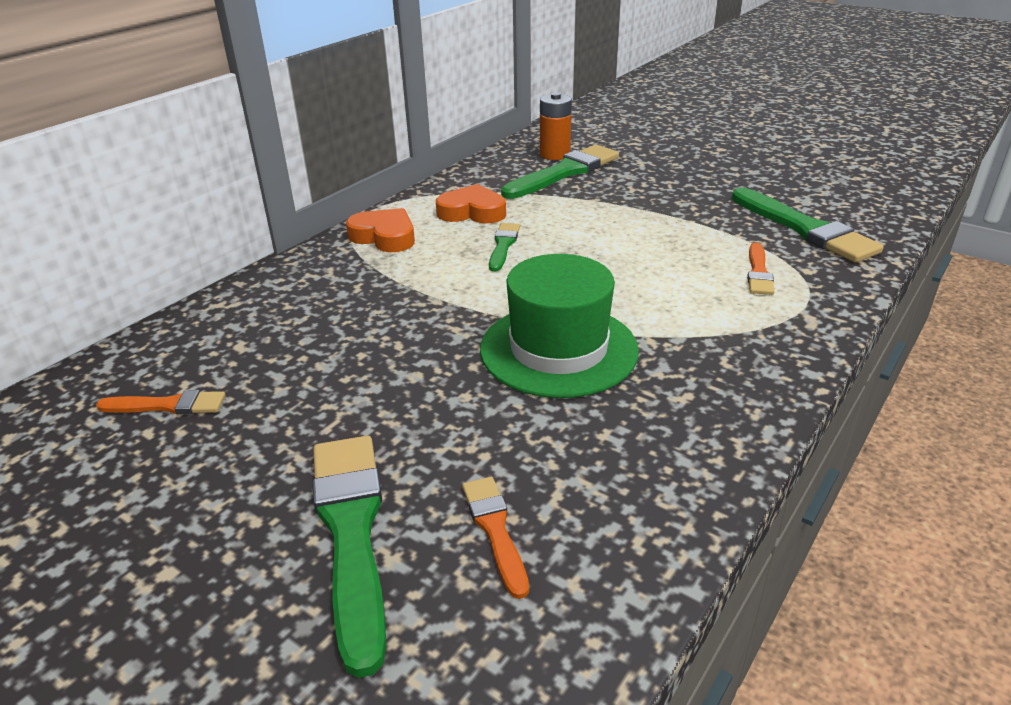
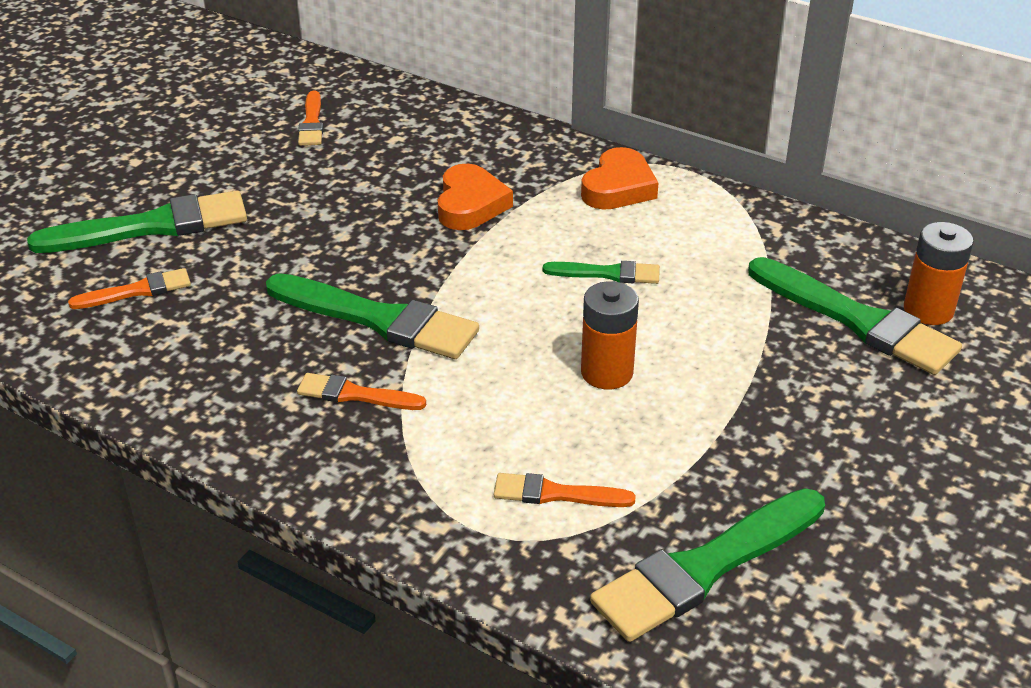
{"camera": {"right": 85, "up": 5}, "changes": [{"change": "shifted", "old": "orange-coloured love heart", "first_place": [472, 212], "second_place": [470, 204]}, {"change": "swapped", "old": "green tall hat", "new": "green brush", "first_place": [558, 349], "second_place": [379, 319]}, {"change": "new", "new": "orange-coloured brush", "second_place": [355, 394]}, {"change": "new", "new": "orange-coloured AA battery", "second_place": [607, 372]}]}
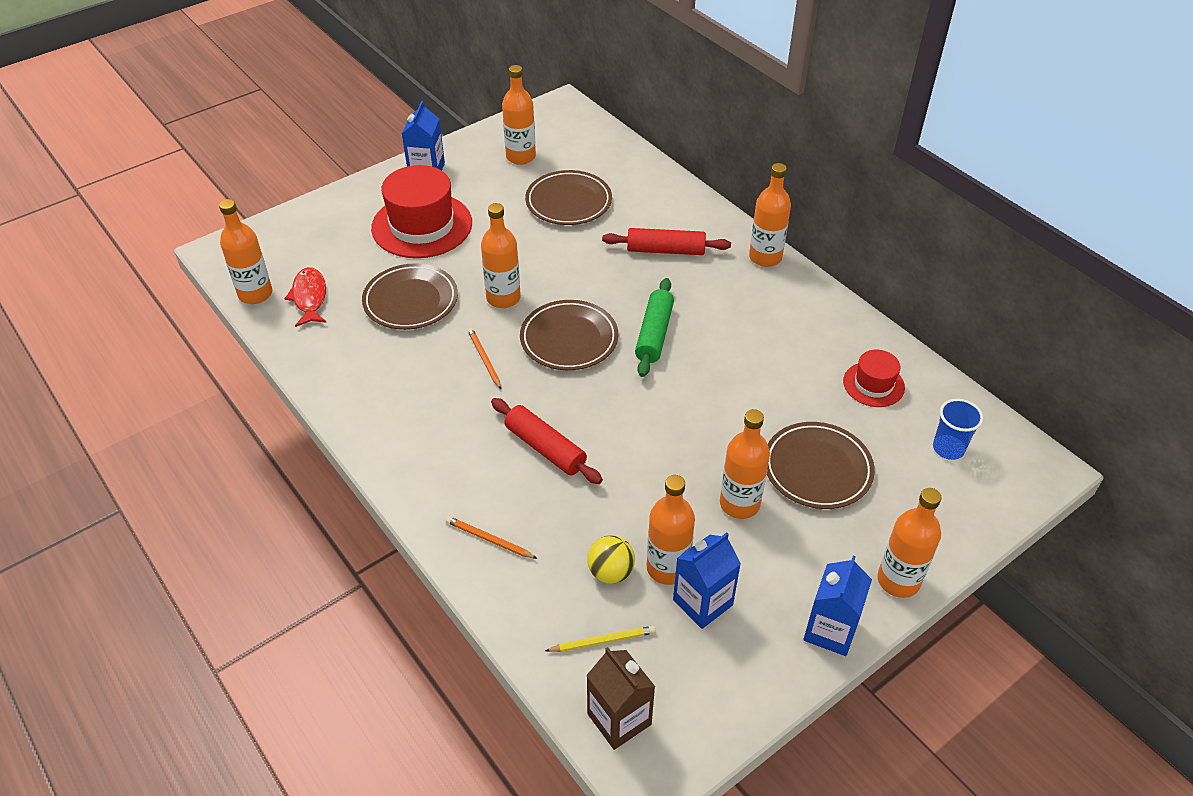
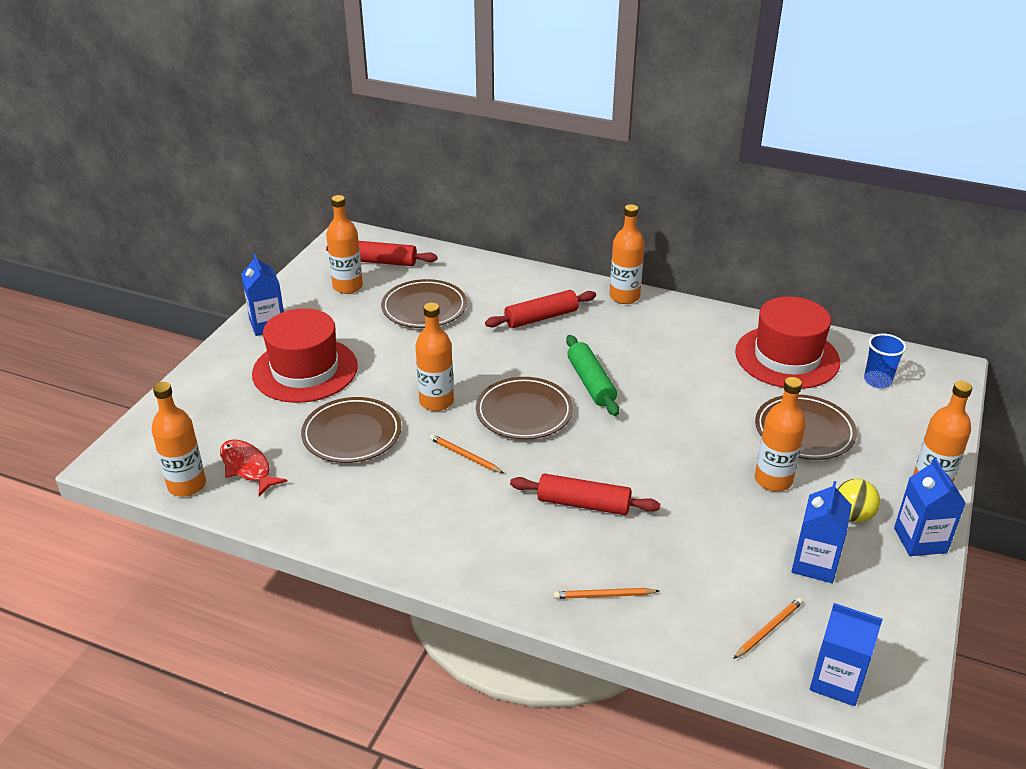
{"camera": {"right": -30, "up": -10}, "changes": [{"change": "repainted", "old": "yellow wooden pencil", "new": "orange-coloured wooden pencil", "first_place": [602, 641], "second_place": [768, 629]}, {"change": "repainted", "old": "brown carton", "new": "cobalt carton", "first_place": [619, 719], "second_place": [836, 681]}, {"change": "shifted", "old": "yellow ball", "first_place": [610, 572], "second_place": [852, 516]}, {"change": "gone", "old": "orange-coloured flask", "first_place": [667, 568]}, {"change": "scaled", "old": "scarlet tall hat", "first_place": [873, 384], "second_place": [787, 357], "factor": 1.9}, {"change": "new", "new": "scarlet pastry roller", "second_place": [382, 261]}]}
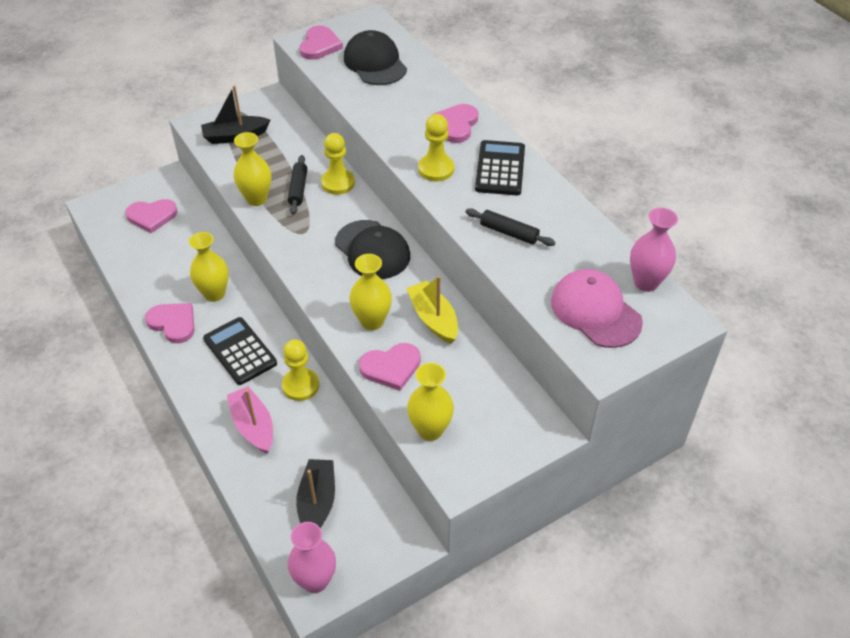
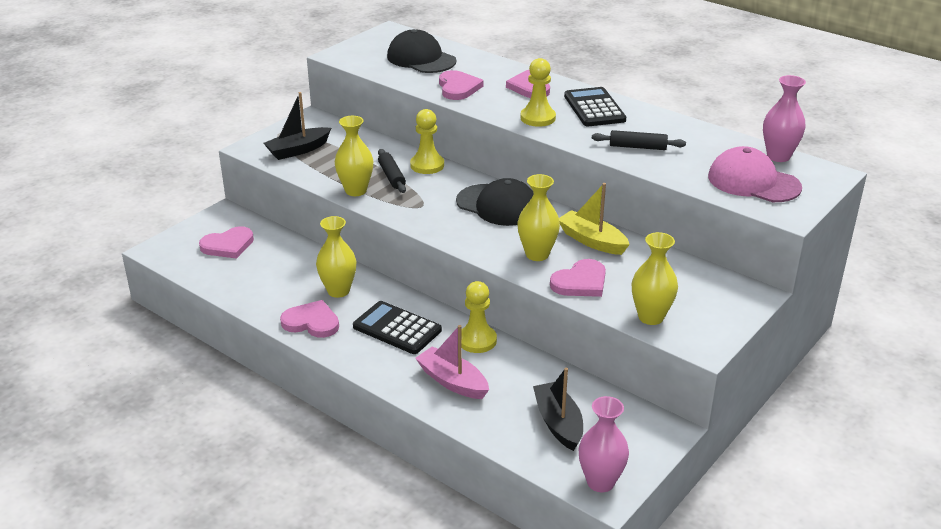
{"camera": {"right": -20, "up": -15}, "changes": [{"change": "shifted", "old": "rose-pink love heart", "first_place": [319, 45], "second_place": [458, 88]}]}
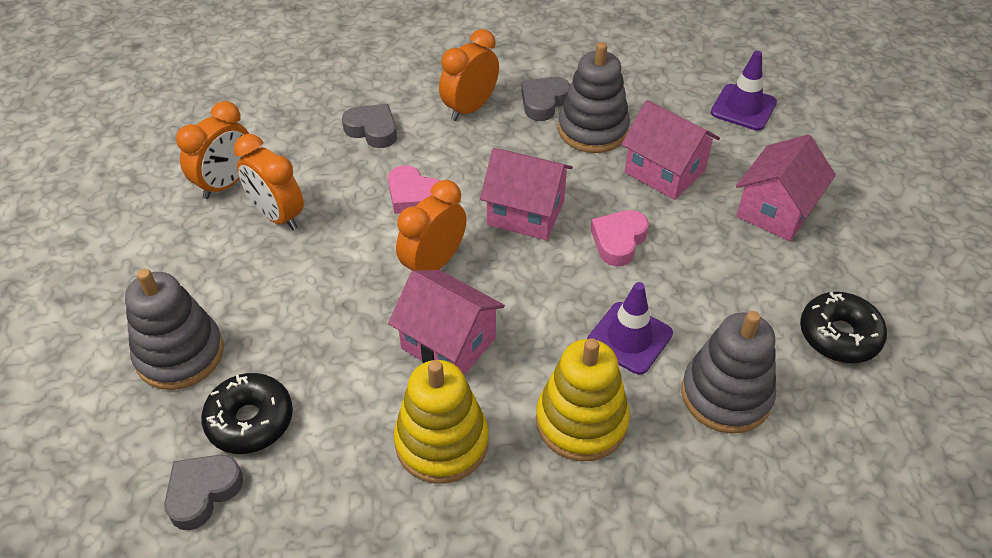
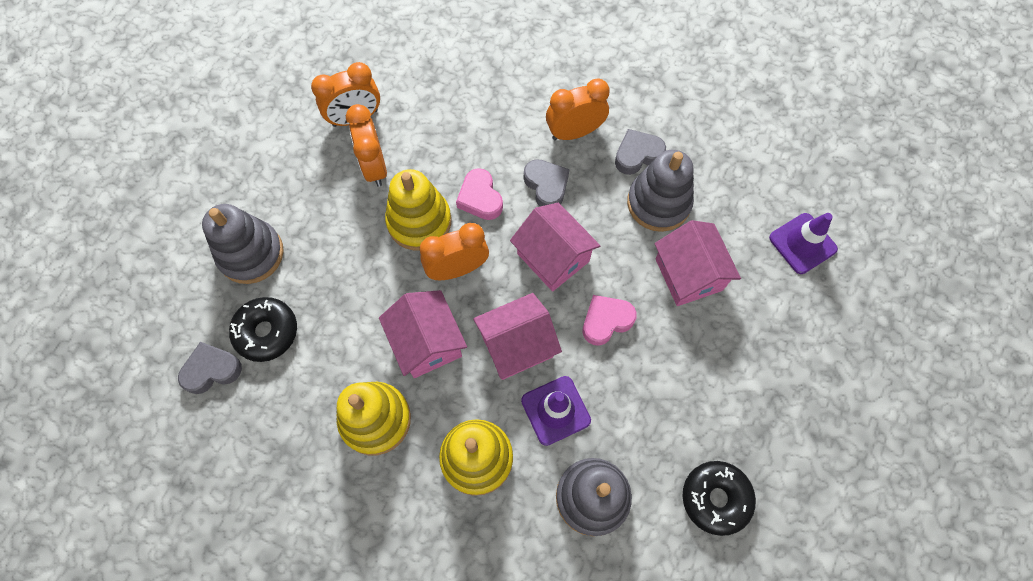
{"camera": {"right": 30, "up": 20}, "changes": [{"change": "shifted", "old": "ash-grey love heart", "first_place": [372, 130], "second_place": [546, 186]}, {"change": "shifted", "old": "rose-pink toy house", "first_place": [776, 210], "second_place": [517, 345]}, {"change": "new", "new": "yellow ring stacker", "second_place": [419, 221]}]}
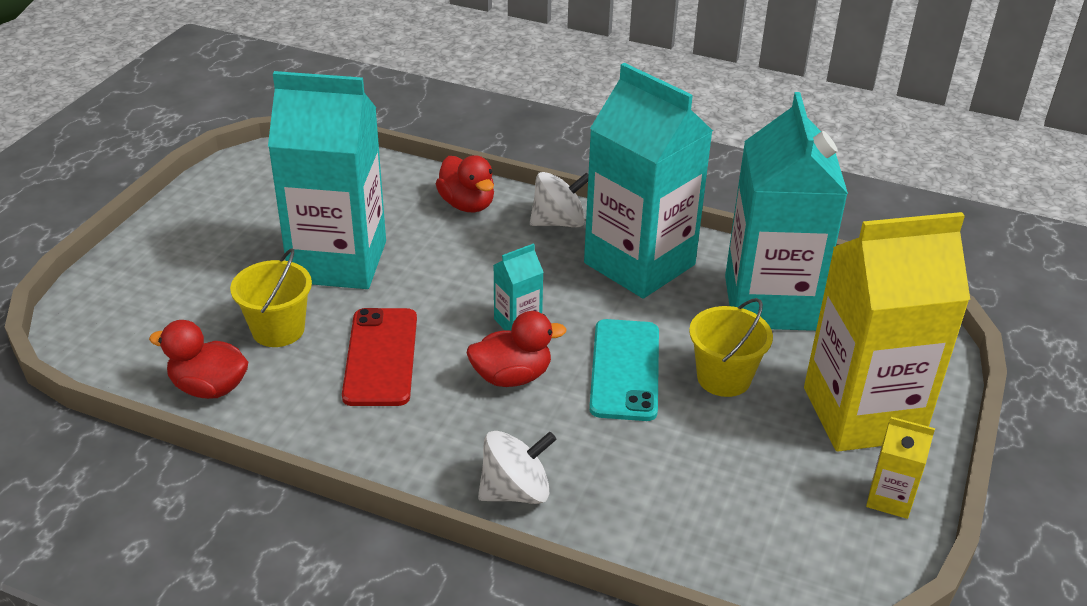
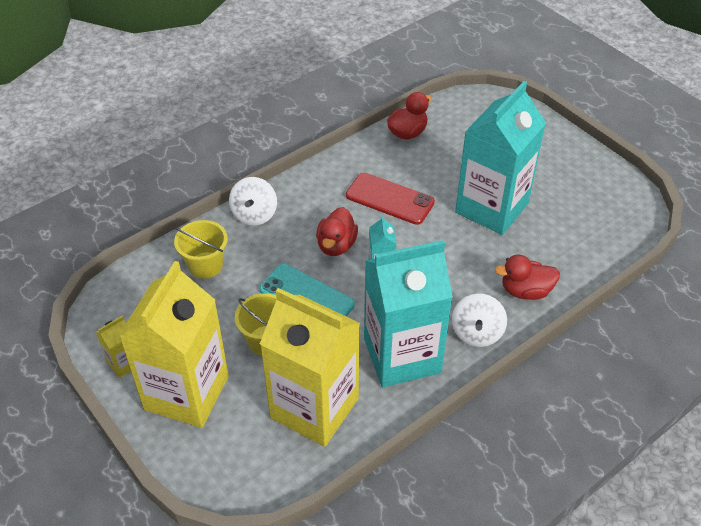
{"camera": {"right": 120, "up": 10}, "changes": [{"change": "shifted", "old": "yellow pail", "first_place": [278, 330], "second_place": [205, 265]}, {"change": "repainted", "old": "aqua carton", "new": "yellow carton", "first_place": [770, 303], "second_place": [314, 408]}]}
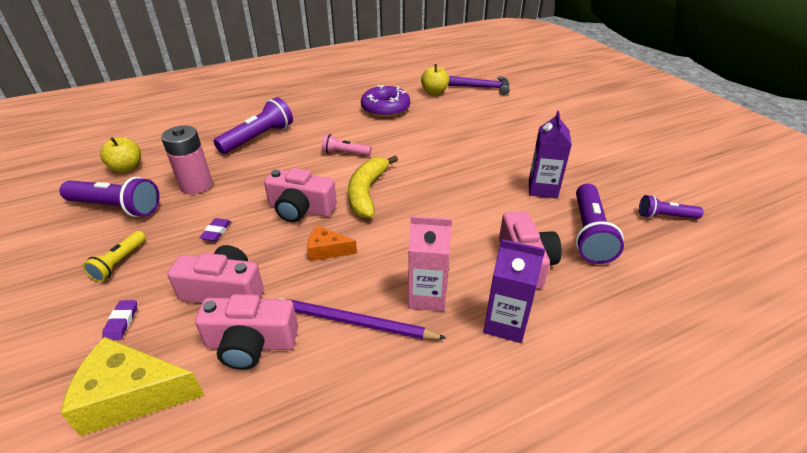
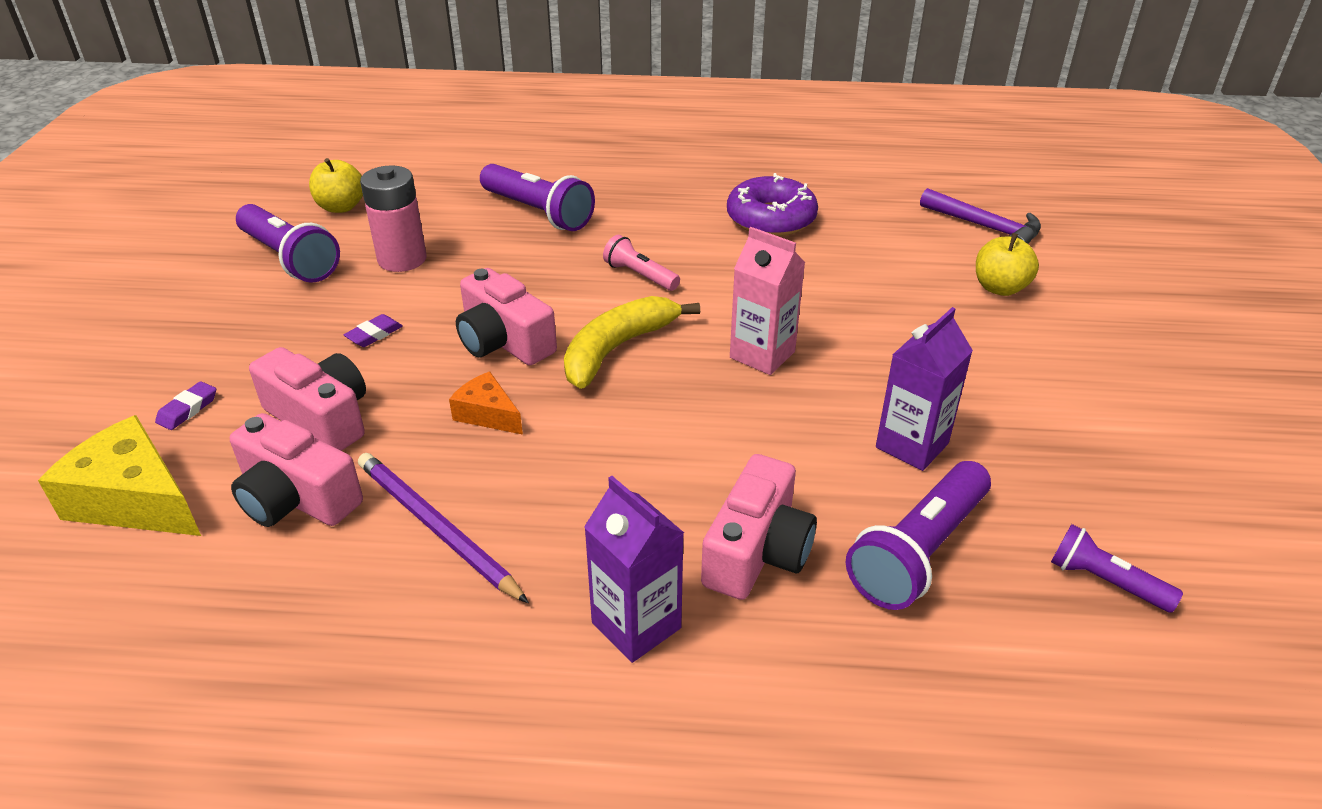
{"camera": {"right": 30, "up": 0}, "changes": [{"change": "gone", "old": "yellow pocket torch", "first_place": [119, 262]}, {"change": "rotated", "old": "royal purple pocket torch", "first_place": [258, 138], "second_place": [538, 212], "degrees": 60}, {"change": "shifted", "old": "rose-pink carton", "first_place": [427, 296], "second_place": [762, 355]}, {"change": "shifted", "old": "yellow apple", "first_place": [434, 92], "second_place": [999, 288]}]}
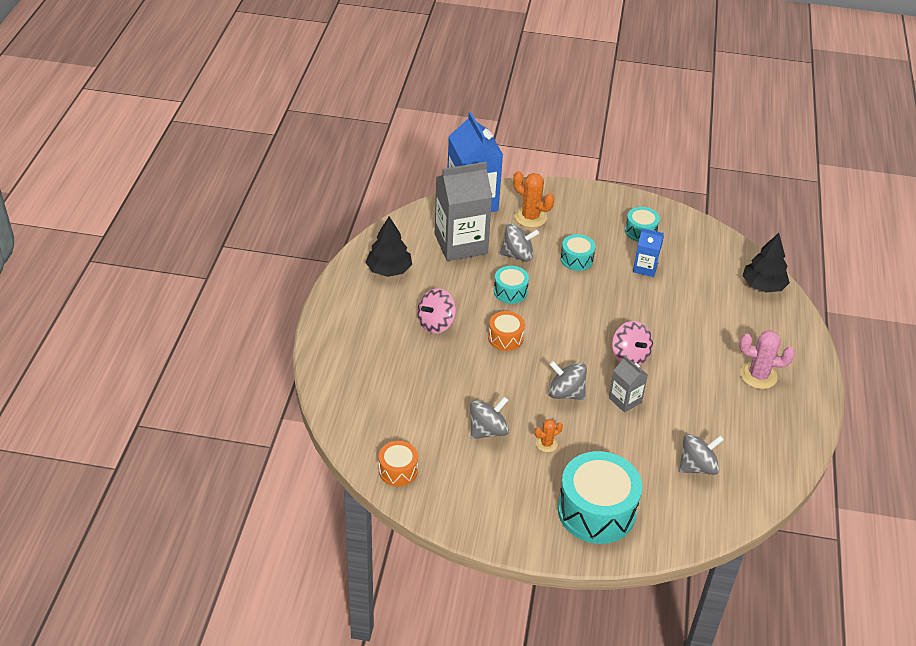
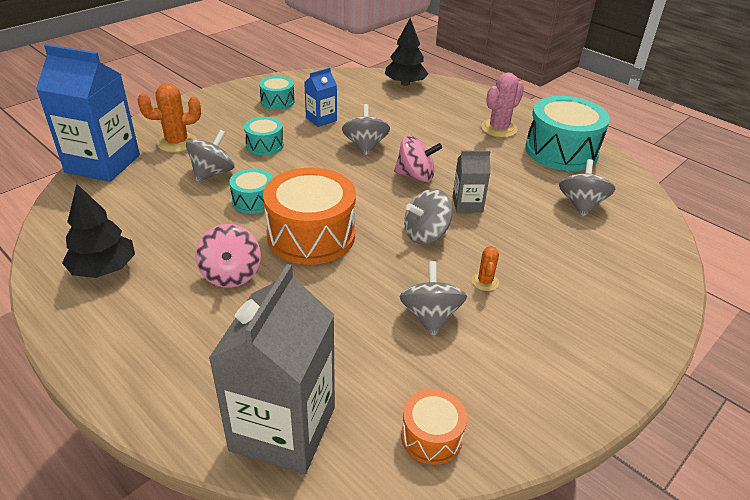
{"camera": {"right": -55, "up": -5}, "changes": [{"change": "shifted", "old": "ash-grey carton", "first_place": [461, 244], "second_place": [283, 428]}, {"change": "scaled", "old": "orange-coloured drum", "first_place": [505, 338], "second_place": [311, 235], "factor": 1.96}, {"change": "shifted", "old": "aqua drum", "first_place": [596, 511], "second_place": [561, 151]}, {"change": "new", "new": "ash-grey whirligig", "second_place": [365, 146]}]}
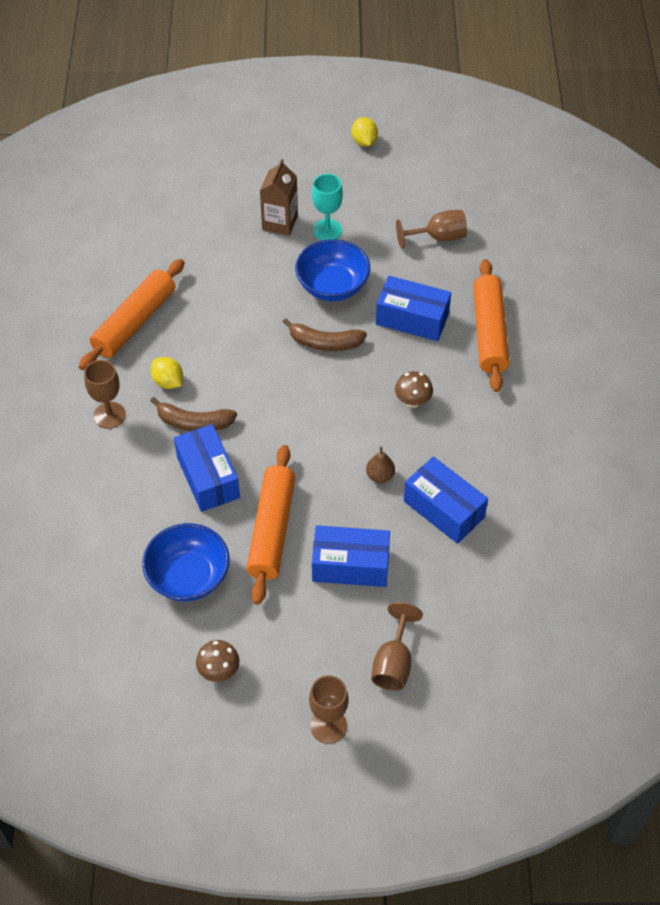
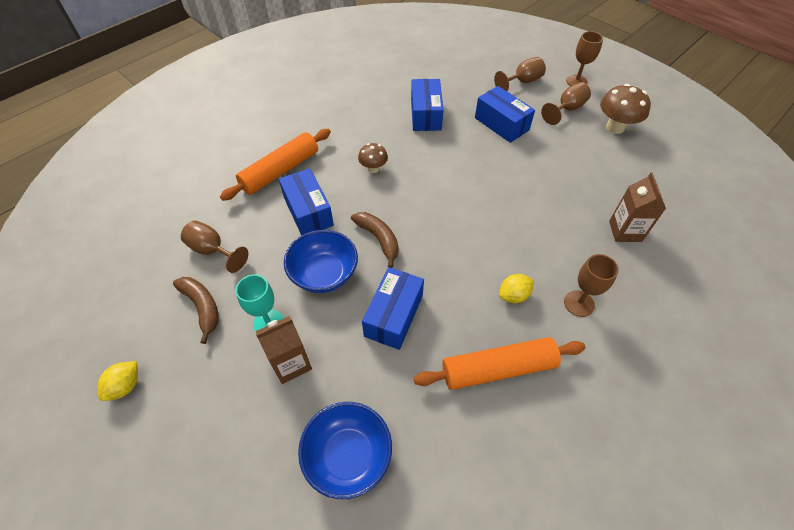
{"camera": {"right": -135, "up": 0}, "changes": [{"change": "shifted", "old": "cobalt bowl", "first_place": [188, 576], "second_place": [348, 456]}, {"change": "shifted", "old": "brown toy banana", "first_place": [194, 422], "second_place": [202, 307]}, {"change": "rotated", "old": "yellow citrus fruit", "first_place": [168, 382], "second_place": [513, 295], "degrees": 60}, {"change": "shifted", "old": "cobalt parcel", "first_place": [208, 477], "second_place": [394, 316]}, {"change": "scaled", "old": "brown fungus", "first_place": [219, 671], "second_place": [615, 127], "factor": 1.67}, {"change": "gone", "old": "orange-coloured pastry roller", "first_place": [272, 530]}, {"change": "gone", "old": "brown pear fruit", "first_place": [380, 476]}, {"change": "new", "new": "brown chalice", "second_place": [567, 109]}, {"change": "new", "new": "brown carton", "second_place": [625, 231]}]}
